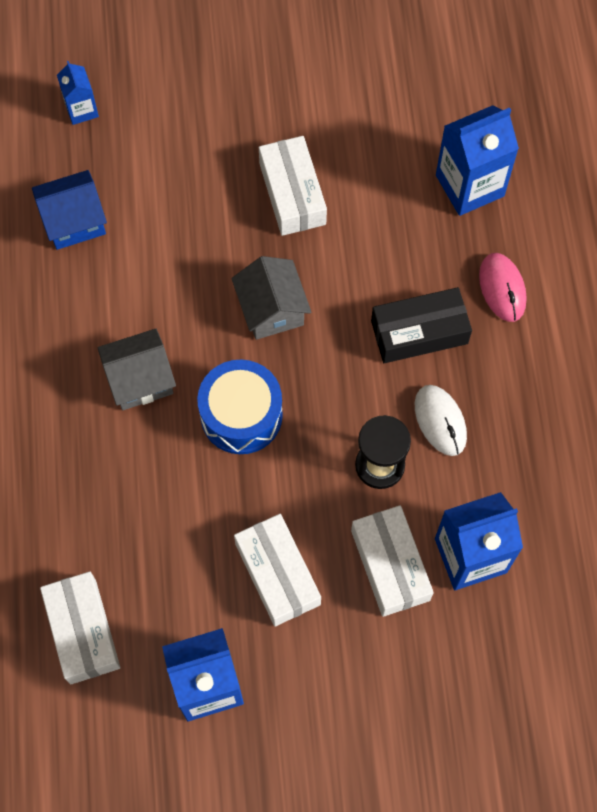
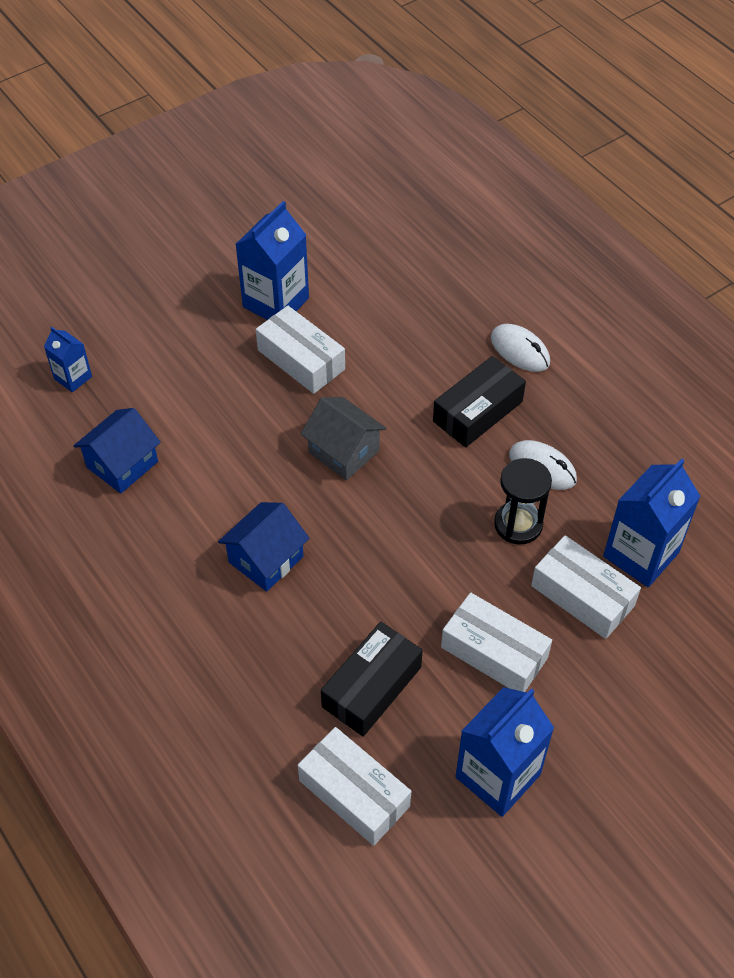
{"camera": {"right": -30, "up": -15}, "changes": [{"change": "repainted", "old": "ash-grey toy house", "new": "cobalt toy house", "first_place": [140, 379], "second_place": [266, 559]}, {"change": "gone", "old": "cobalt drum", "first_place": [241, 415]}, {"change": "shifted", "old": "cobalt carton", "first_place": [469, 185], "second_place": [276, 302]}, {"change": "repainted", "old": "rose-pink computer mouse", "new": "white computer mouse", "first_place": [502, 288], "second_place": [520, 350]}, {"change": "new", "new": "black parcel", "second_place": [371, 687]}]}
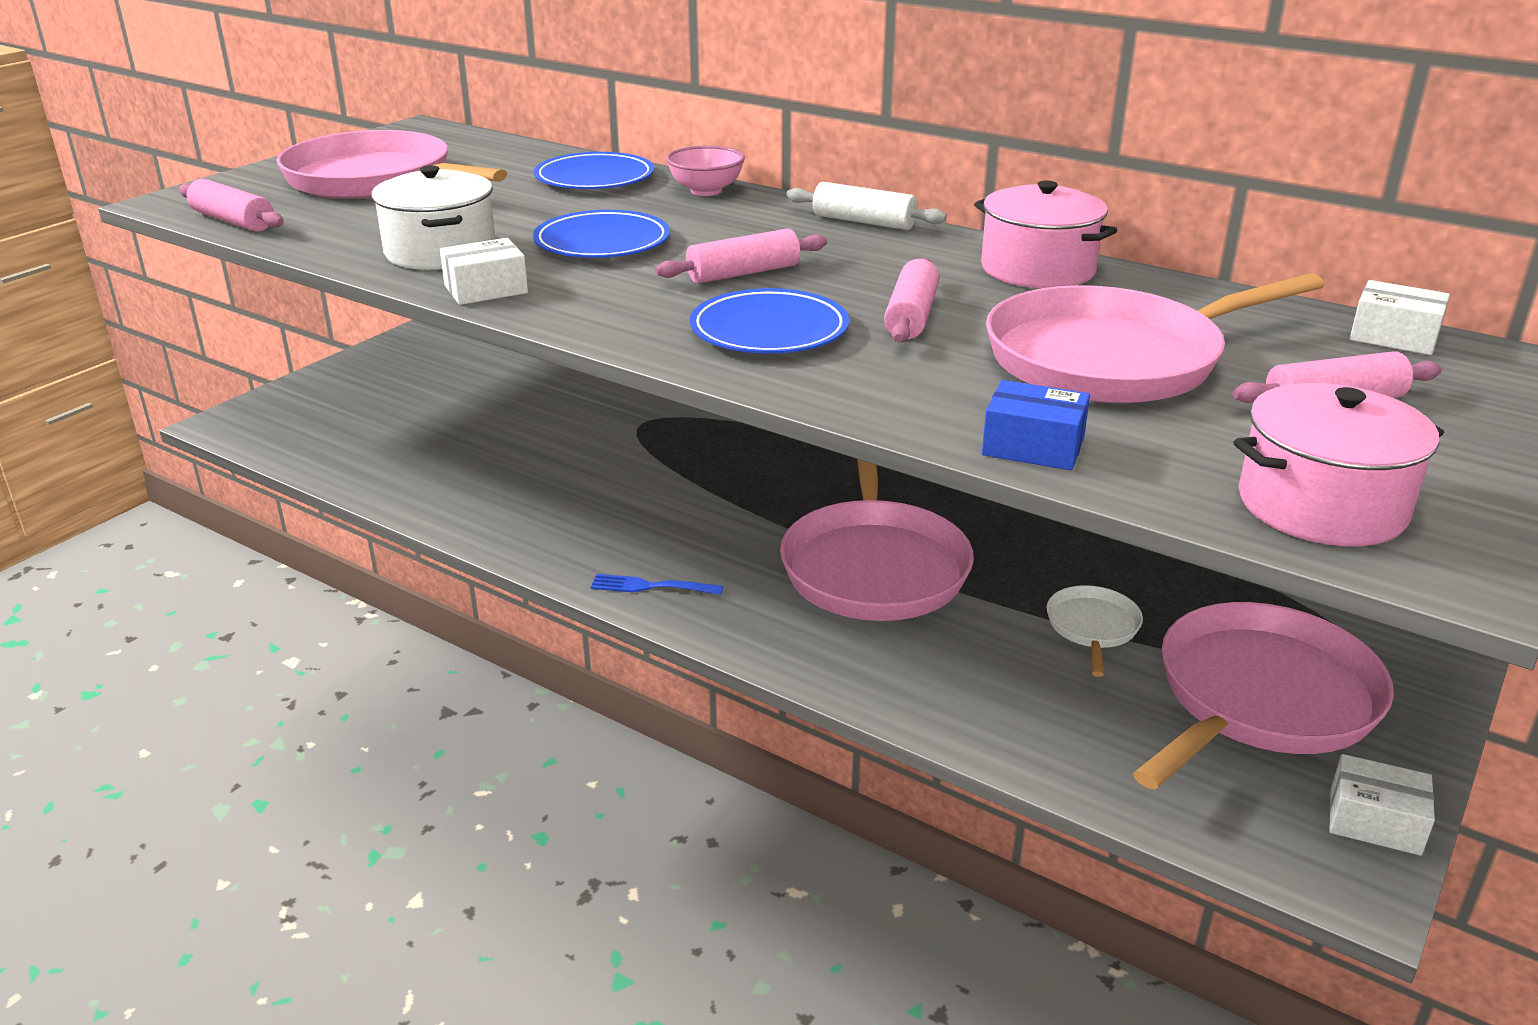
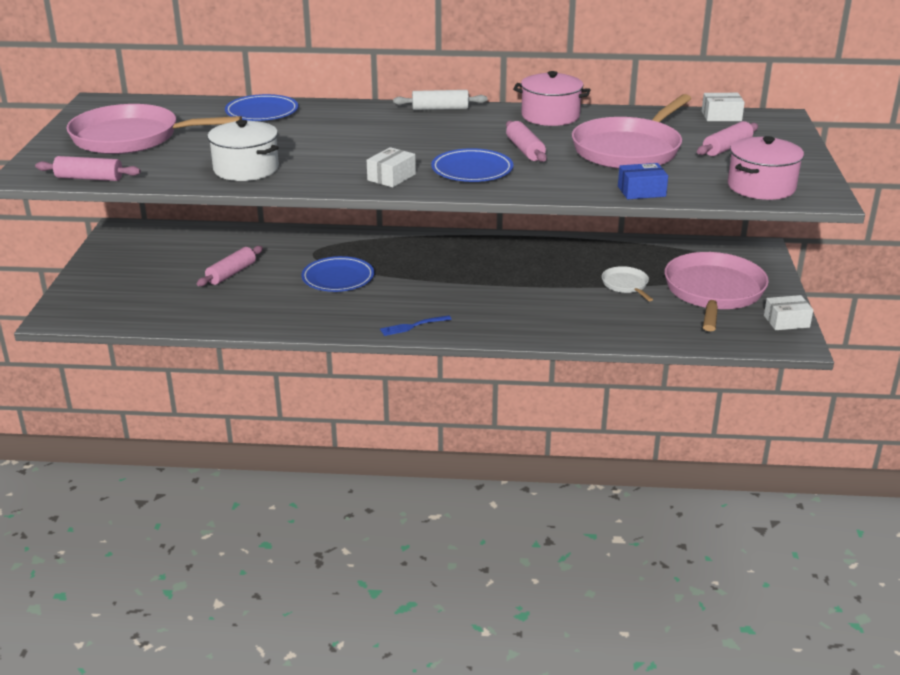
{"camera": {"right": -30, "up": 0}, "changes": [{"change": "shifted", "old": "white parcel", "first_place": [486, 289], "second_place": [391, 177]}, {"change": "shifted", "old": "cobalt dinner plate", "first_place": [602, 242], "second_place": [338, 278]}, {"change": "shifted", "old": "rose-pink pastry roller", "first_place": [743, 273], "second_place": [231, 273]}, {"change": "gone", "old": "rose-pink bowl", "first_place": [706, 191]}, {"change": "gone", "old": "rose-pink frying pan", "first_place": [874, 566]}]}
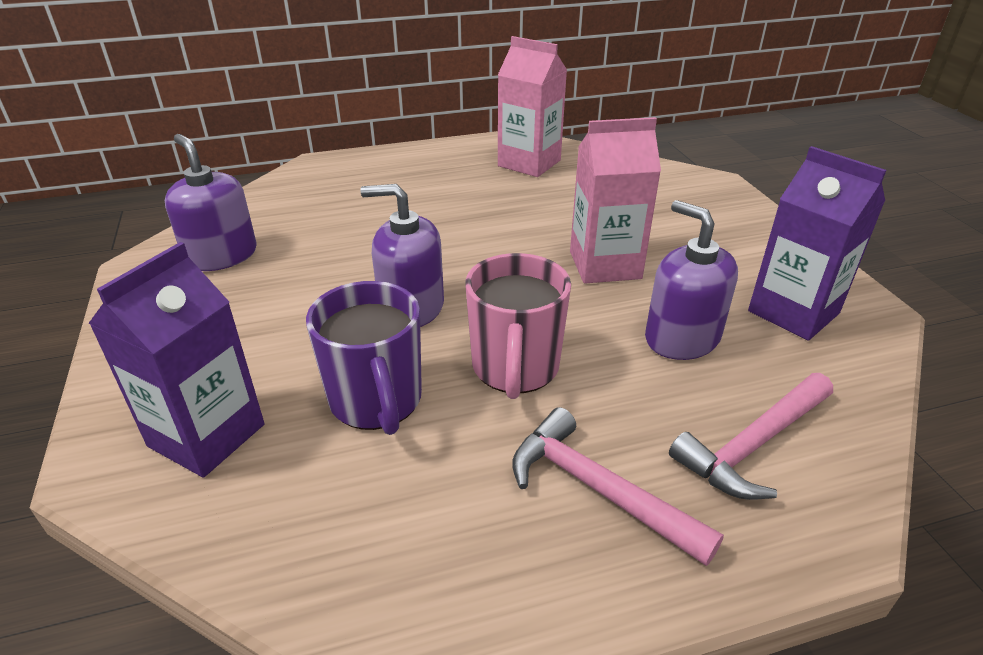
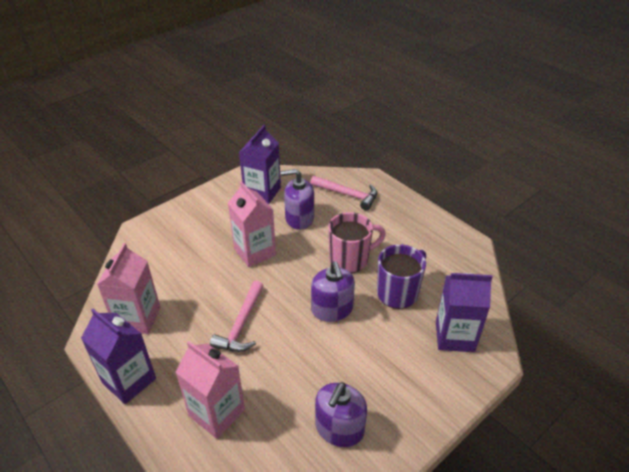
{"camera": {"right": -115, "up": 5}, "changes": [{"change": "shifted", "old": "rose-pink hammer", "first_place": [598, 489], "second_place": [241, 325]}, {"change": "rotated", "old": "royal purple soap dispenser", "first_place": [682, 338], "second_place": [299, 218], "degrees": 60}, {"change": "new", "new": "royal purple carton", "second_place": [129, 380]}, {"change": "new", "new": "rose-pink carton", "second_place": [217, 413]}]}
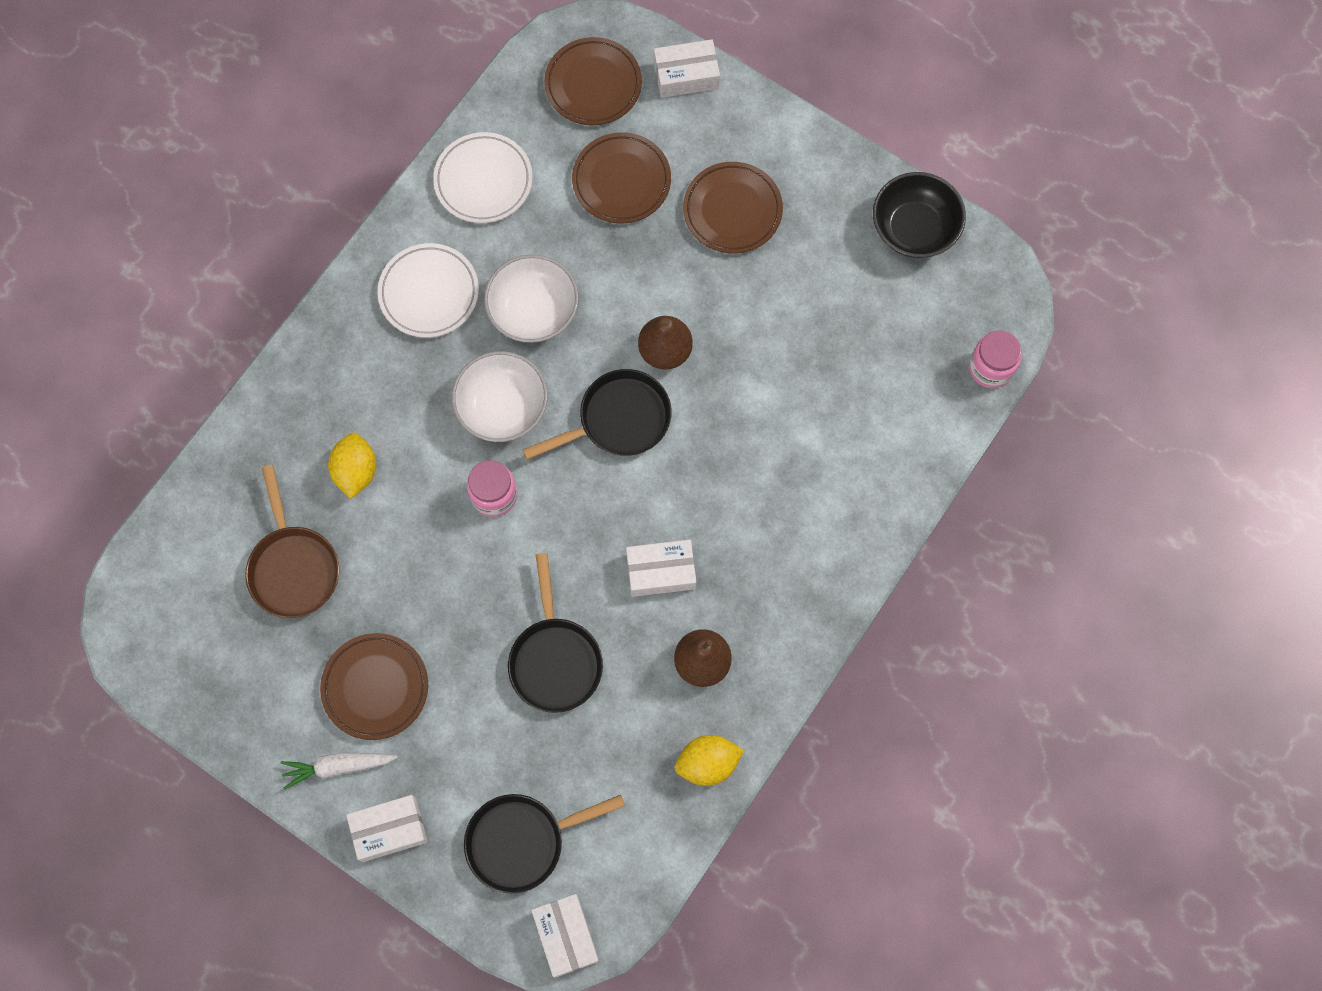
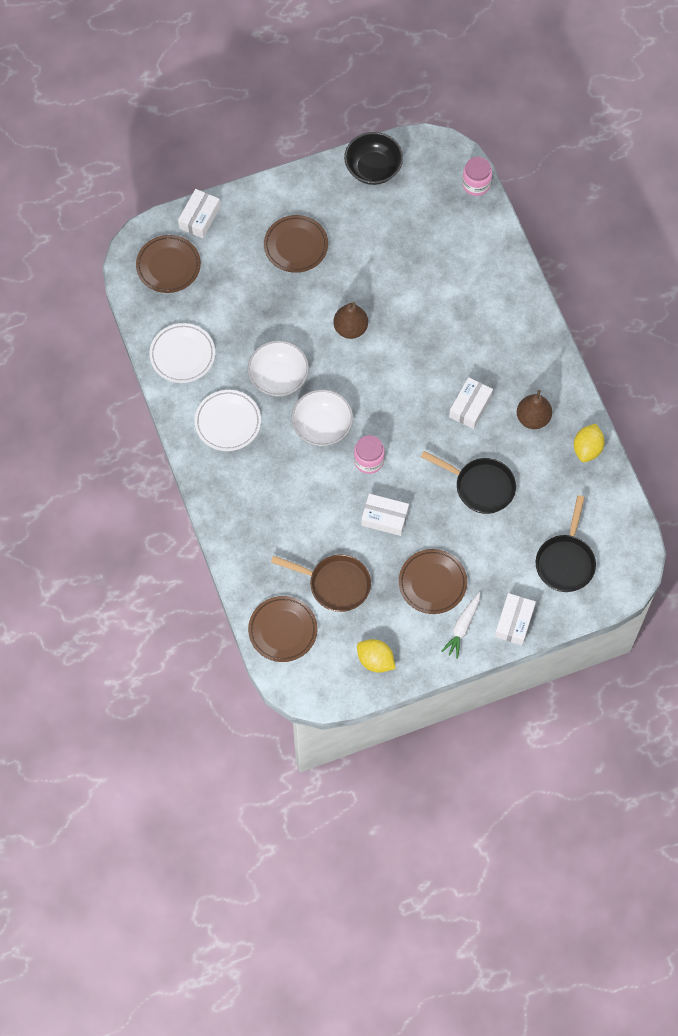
{"camera": {"right": -55, "up": -5}, "changes": [{"change": "shifted", "old": "yellow citrus fruit", "first_place": [356, 471], "second_place": [375, 660]}, {"change": "gone", "old": "black frying pan", "first_place": [618, 420]}, {"change": "shifted", "old": "white parcel", "first_place": [566, 936], "second_place": [384, 518]}, {"change": "shifted", "old": "brown dinner plate", "first_place": [621, 181], "second_place": [283, 630]}]}
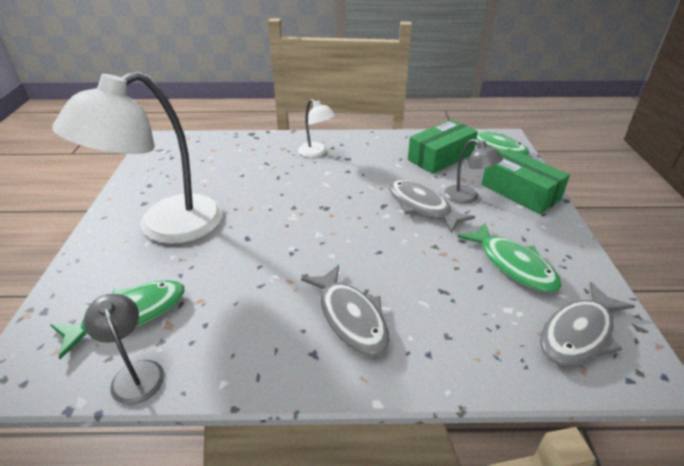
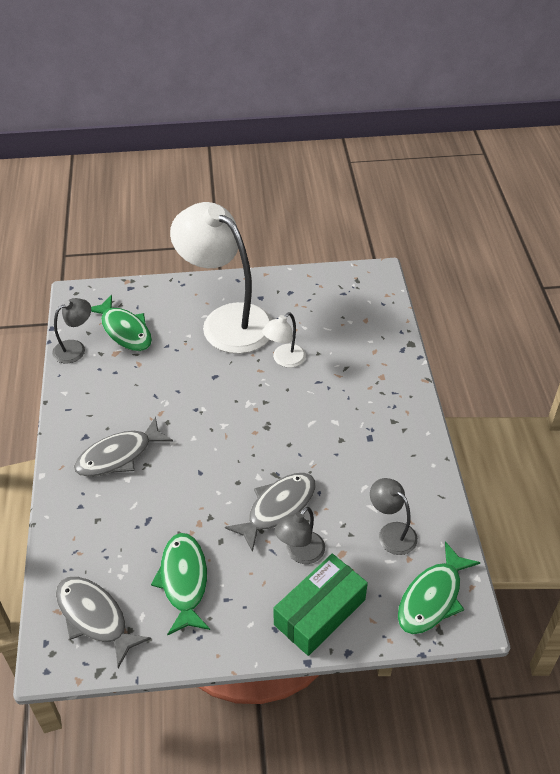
{"camera": {"right": 85, "up": 10}, "changes": [{"change": "shifted", "old": "white reading lamp", "first_place": [316, 152], "second_place": [284, 360]}, {"change": "swapped", "old": "green parcel", "new": "ash-grey reading lamp", "first_place": [440, 157], "second_place": [391, 533]}, {"change": "rotated", "old": "green fish", "first_place": [513, 265], "second_place": [184, 581], "degrees": 120}]}
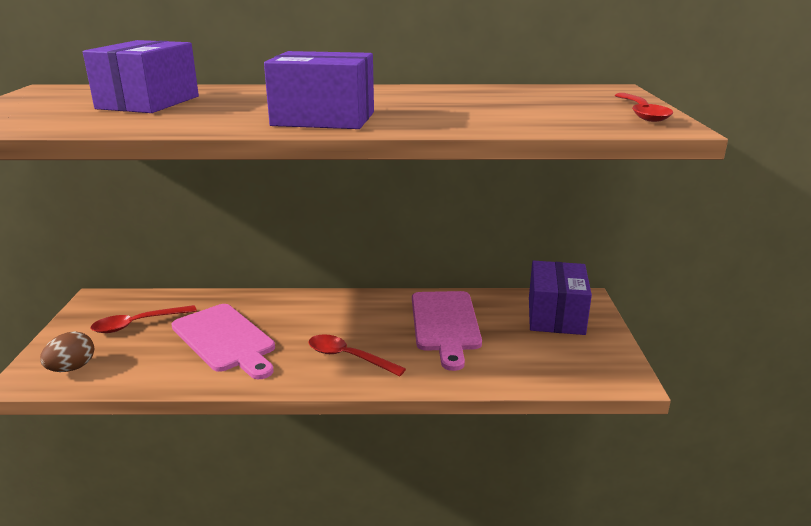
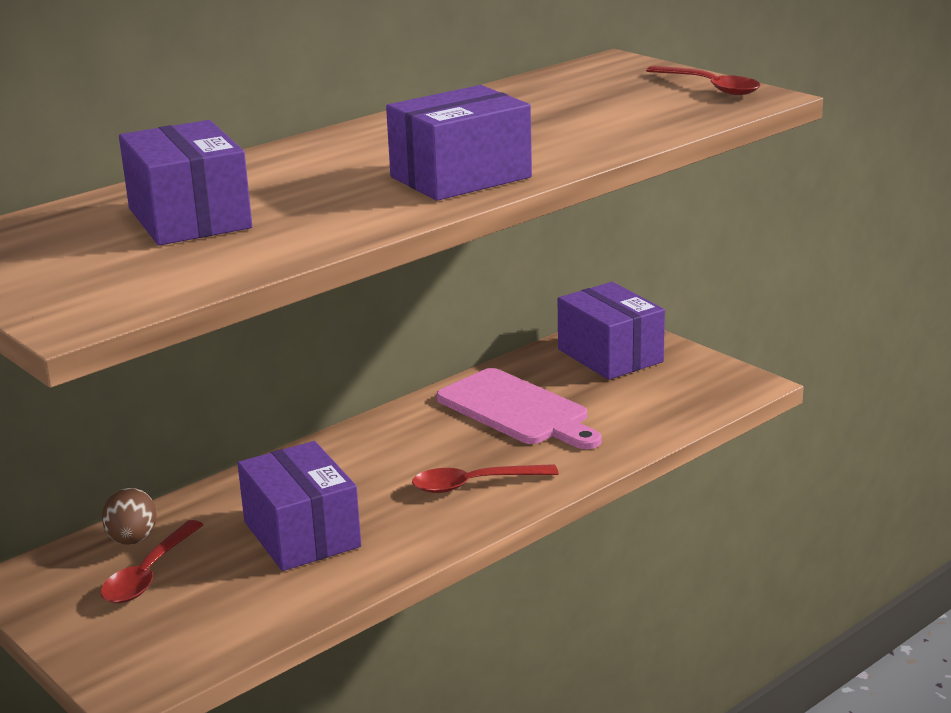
{"camera": {"right": -40, "up": 0}, "changes": [{"change": "shifted", "old": "brown toy egg", "first_place": [72, 368], "second_place": [132, 540]}, {"change": "swapped", "old": "rose-pink cutting board", "new": "royal purple parcel", "first_place": [225, 339], "second_place": [301, 534]}]}
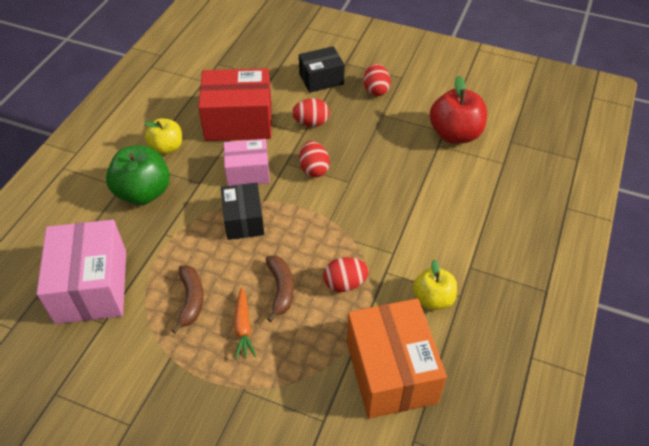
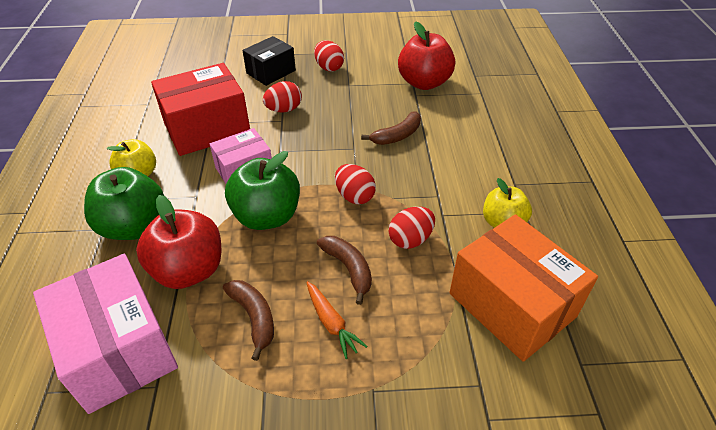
{"camera": {"right": -25, "up": -5}, "changes": [{"change": "swapped", "old": "black parcel", "new": "green apple", "first_place": [243, 220], "second_place": [267, 216]}, {"change": "shifted", "old": "scarlet toy egg", "first_place": [314, 169], "second_place": [354, 196]}, {"change": "new", "new": "scarlet apple", "second_place": [189, 270]}, {"change": "new", "new": "brown toy banana", "second_place": [397, 136]}]}
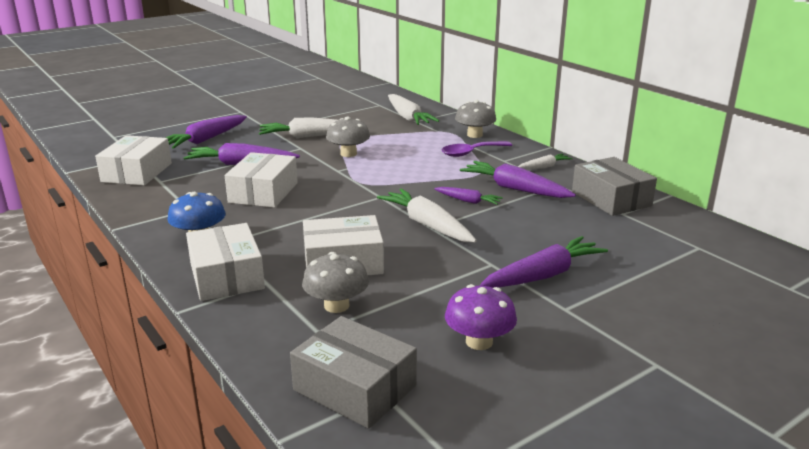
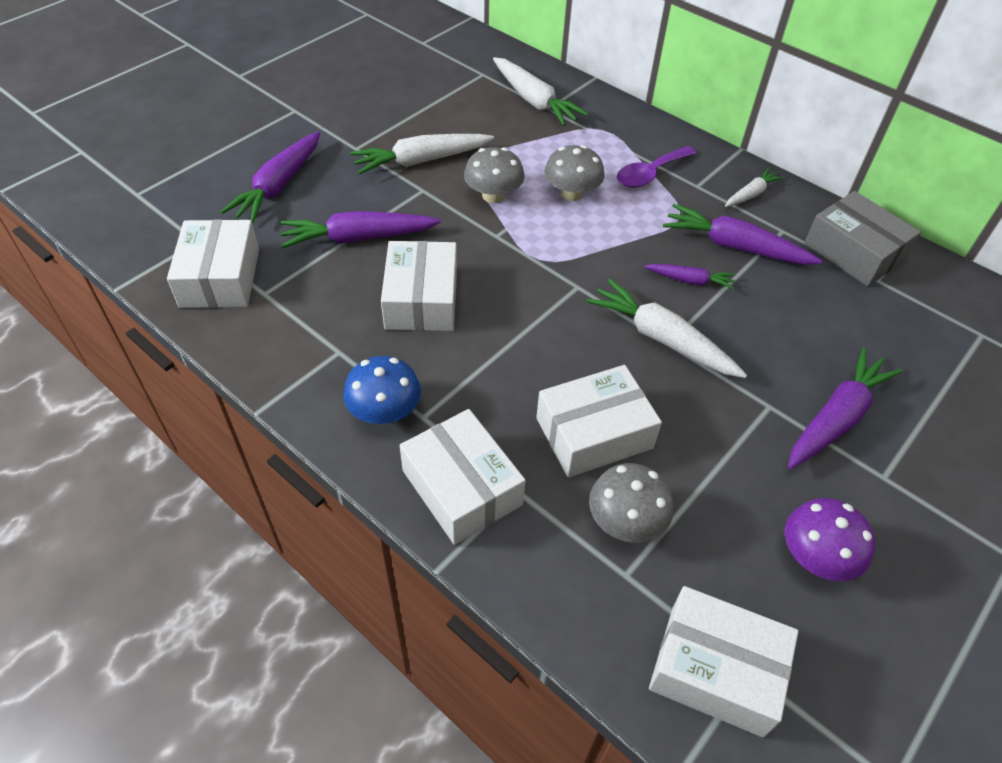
{"camera": {"right": -15, "up": 25}, "changes": [{"change": "repainted", "old": "ash-grey parcel", "new": "white parcel", "first_place": [355, 387], "second_place": [716, 669]}, {"change": "shifted", "old": "ash-grey fungus", "first_place": [474, 135], "second_place": [571, 193]}]}
